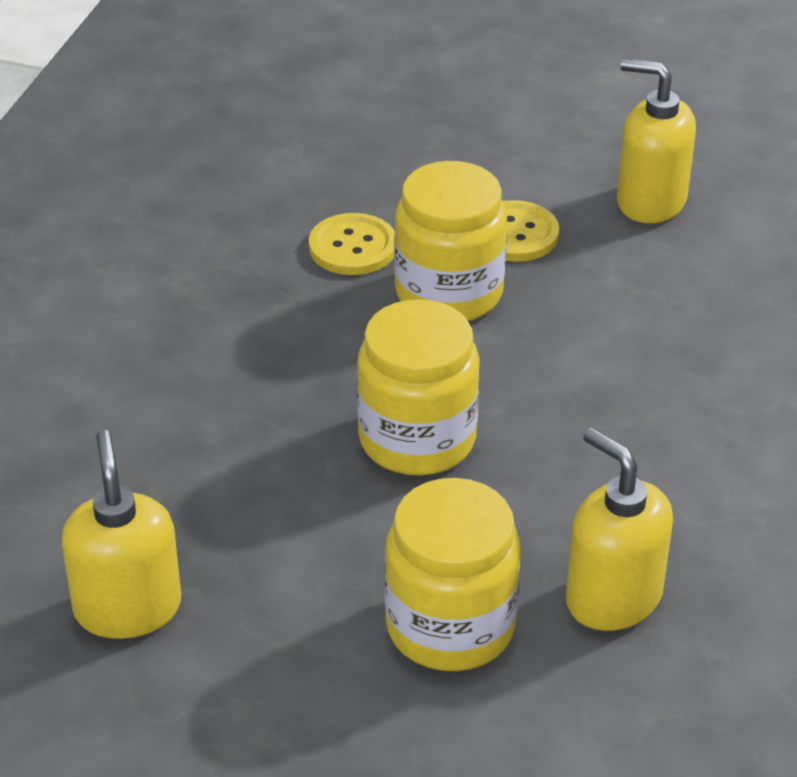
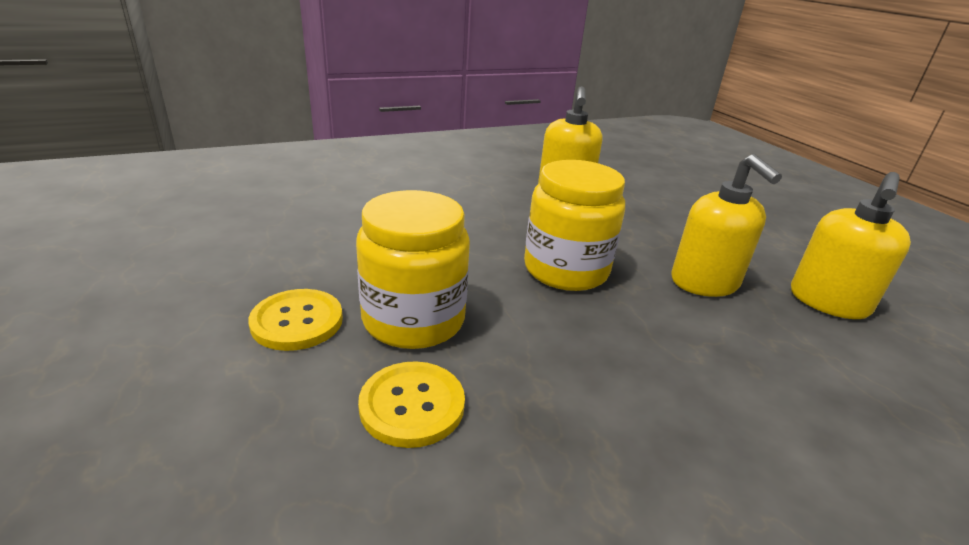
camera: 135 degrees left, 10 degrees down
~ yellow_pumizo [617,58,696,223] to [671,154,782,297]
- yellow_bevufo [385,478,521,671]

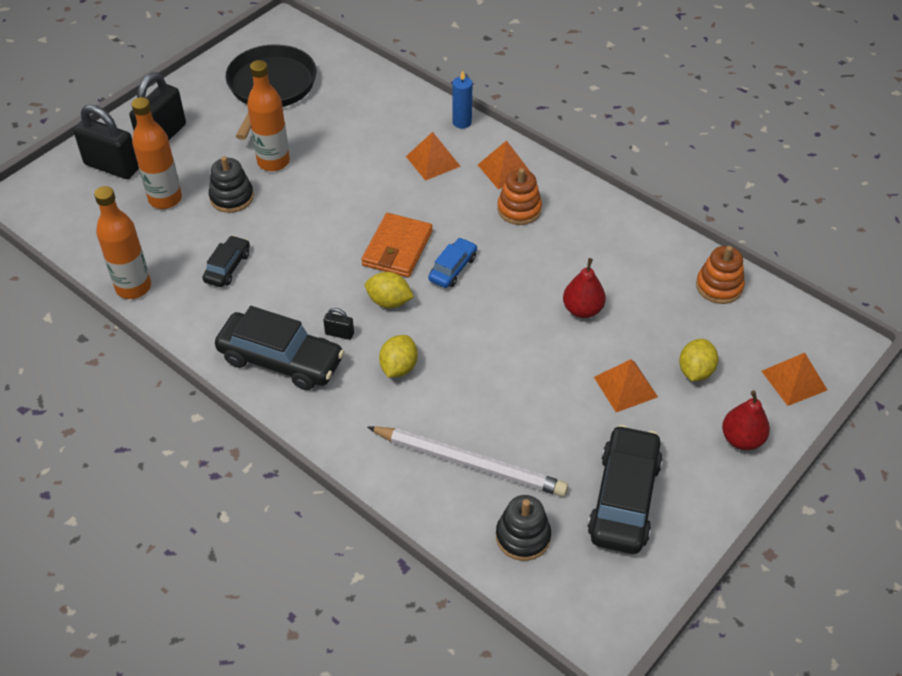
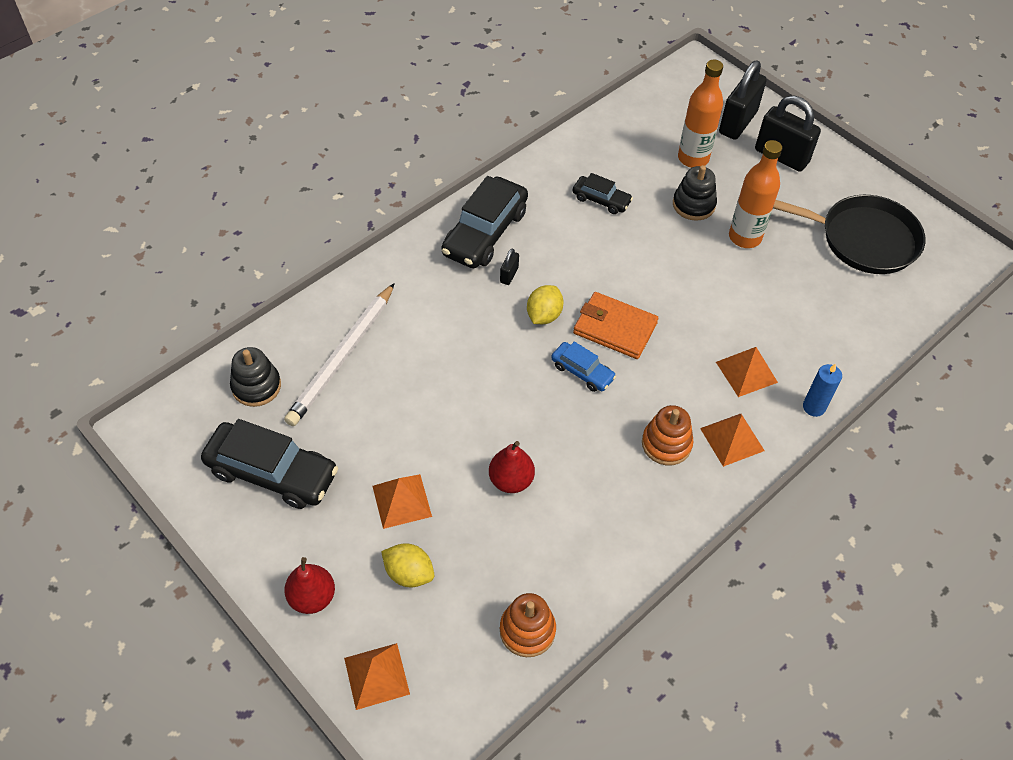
camera: 95 degrees right, 5 degrees up
- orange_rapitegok [94,186,151,299]
- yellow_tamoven [379,335,418,378]

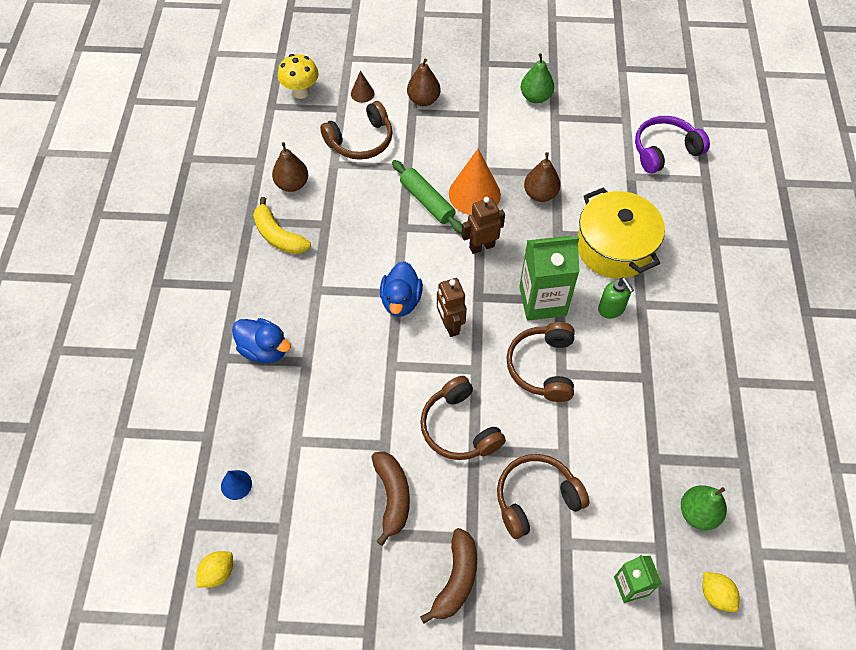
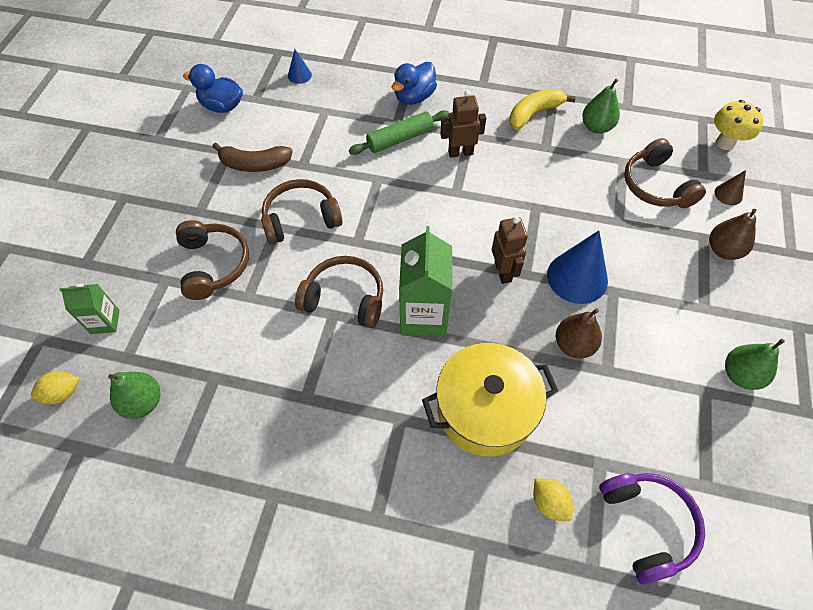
camera: 100 degrees right, 0 degrees up
~ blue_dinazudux [380,261,423,317] to [183,64,243,113]
~ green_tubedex [392,160,462,233] to [349,110,449,155]
~ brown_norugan [437,278,467,337] to [440,90,486,158]
~ yellow_tamoven [196,551,233,588] to [534,478,573,521]
~ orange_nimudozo [449,149,501,215] to blue_nimudozo [547,230,608,304]
~ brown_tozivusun [272,142,308,192] to green_tozivusun [582,79,620,134]
- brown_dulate [420,528,477,624]
- green_pumizo [598,277,634,319]

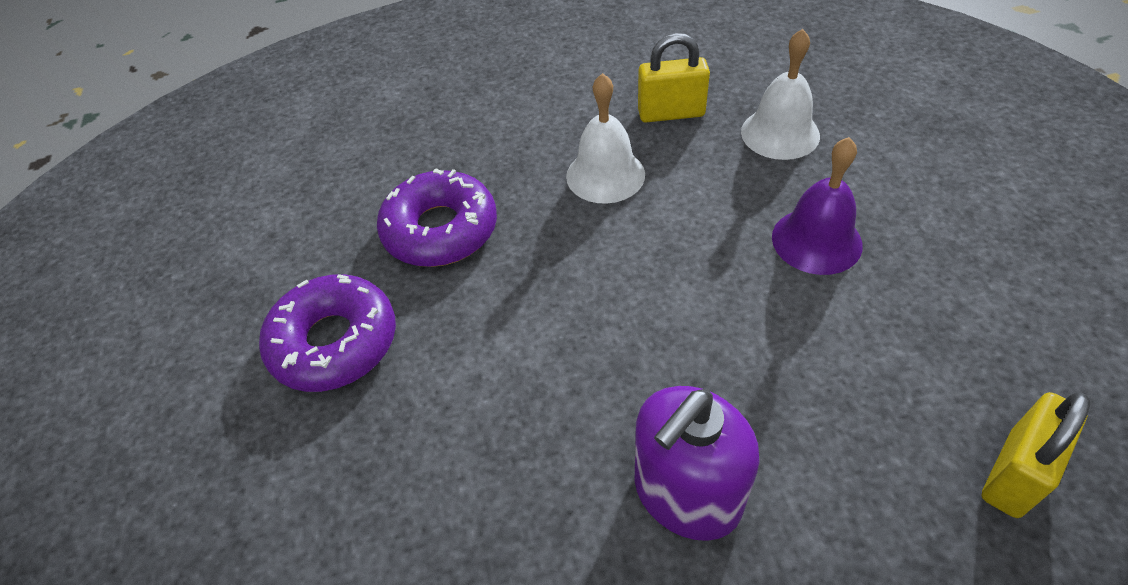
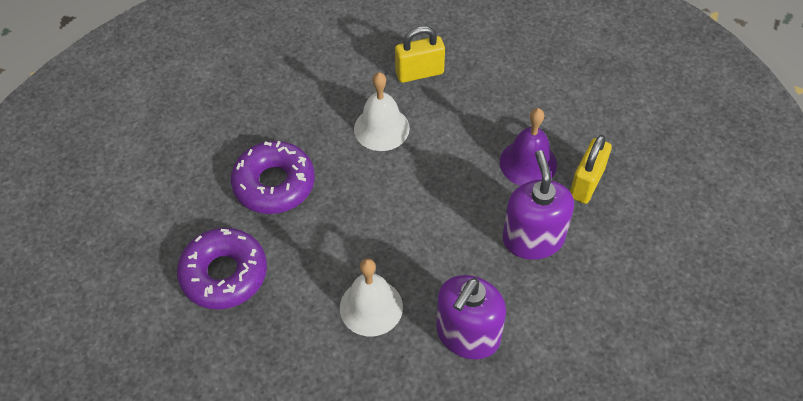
camera: 15 degrees left, 5 degrees up
~ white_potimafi [741,29,820,160] to [340,259,403,336]
+ purple_pumizo [503,150,574,260]
~ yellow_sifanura [982,392,1090,518] to [570,135,612,204]

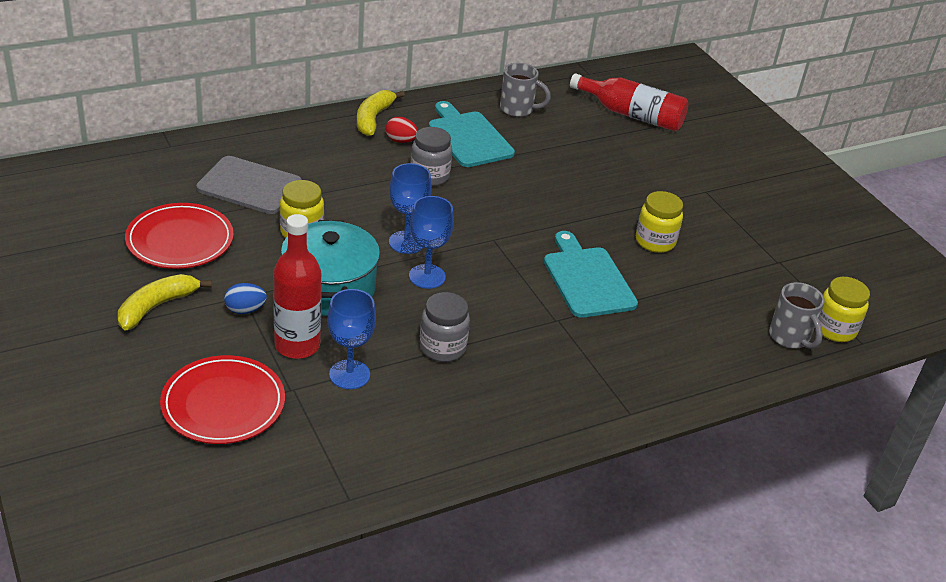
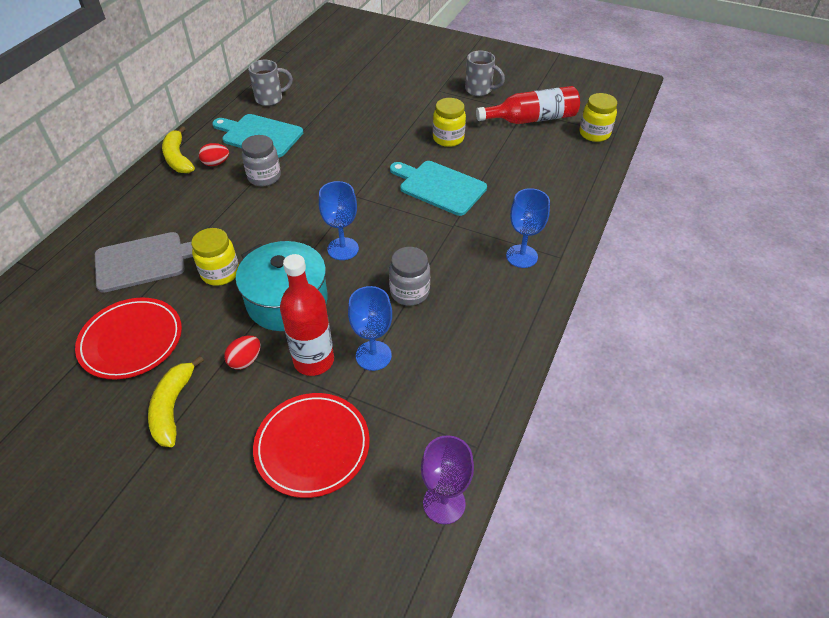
camera: 35 degrees left, 10 degrees up
~ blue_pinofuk [224,283,267,314] to red_pinofuk [224,336,261,370]
+ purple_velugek [421,435,474,524]
~ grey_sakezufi [769,282,825,349] to [465,51,505,96]
~ red_rapitegok [570,73,689,131] to [476,86,580,124]
~ blue_velugek [389,163,432,254] to [506,188,550,268]

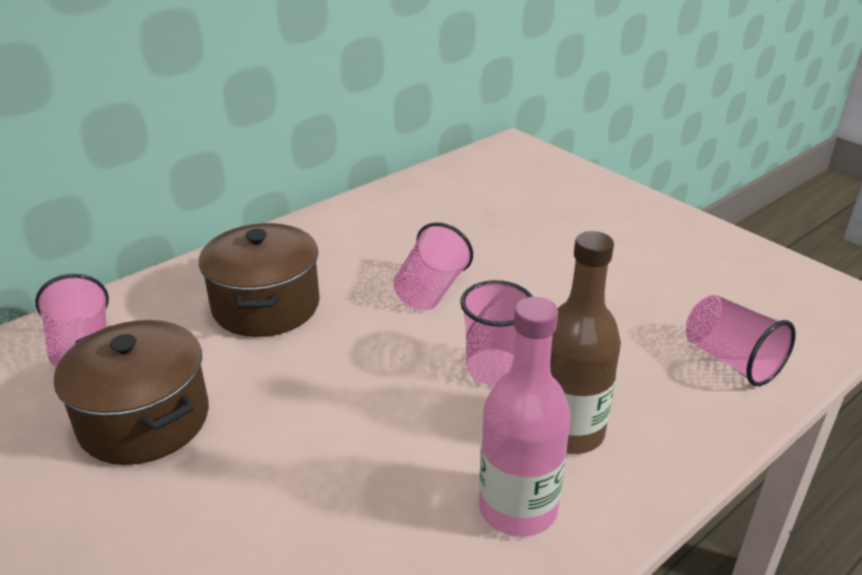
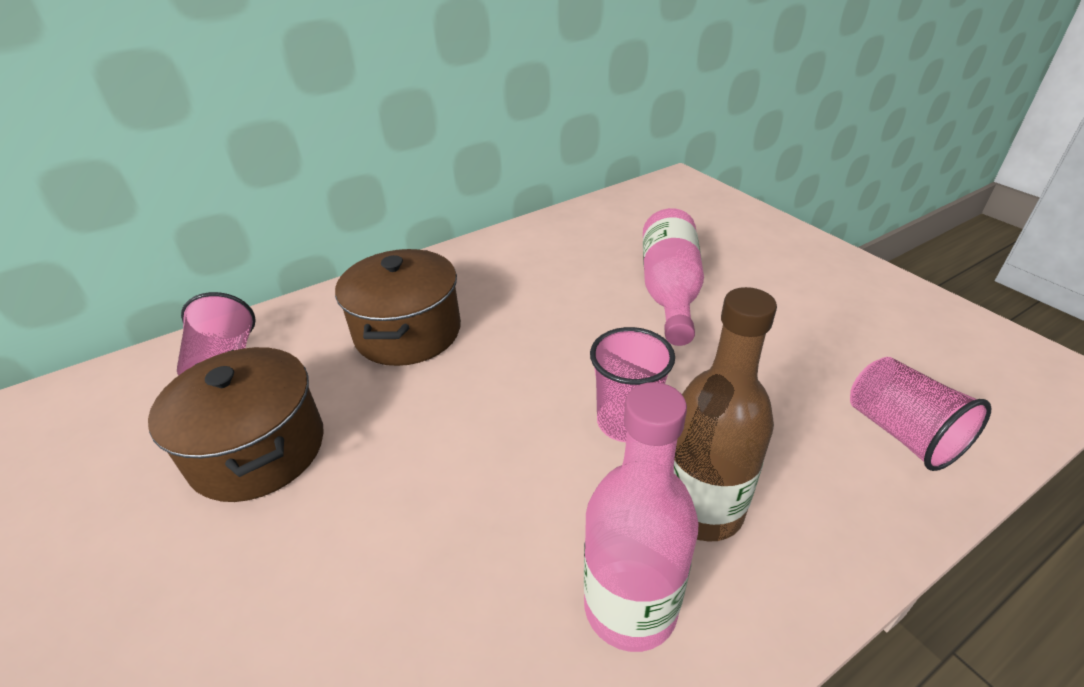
camera: 10 degrees right, 5 degrees up
+ pink_rapitegok [643,208,704,346]
- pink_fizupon [393,222,473,310]

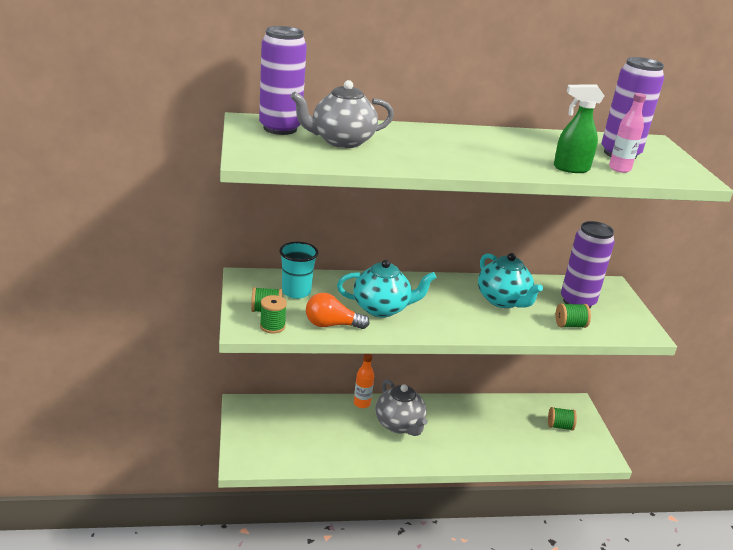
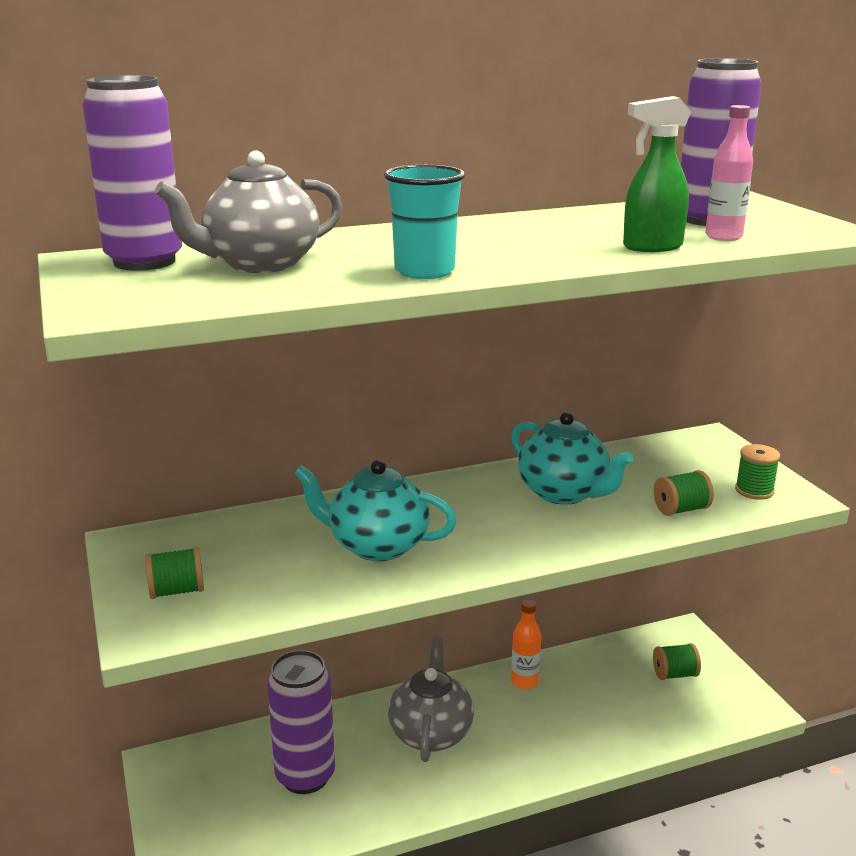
camera: 10 degrees left, 5 degrees down
~ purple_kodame [561,221,615,308] to [267,650,335,794]
~ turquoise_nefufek [337,260,437,317] = [294,460,457,561] 150 degrees counterclockwise
~ turquoise_fizupon [280,242,318,299] to [384,165,465,279]
~ grey_nefufek [375,379,428,436] = [388,638,474,762] 135 degrees counterclockwise
~ orange_rapitegok [354,354,374,408] to [511,600,541,690]
~ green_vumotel [260,295,287,334] to [735,444,780,500]
- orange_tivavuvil [306,293,370,329]

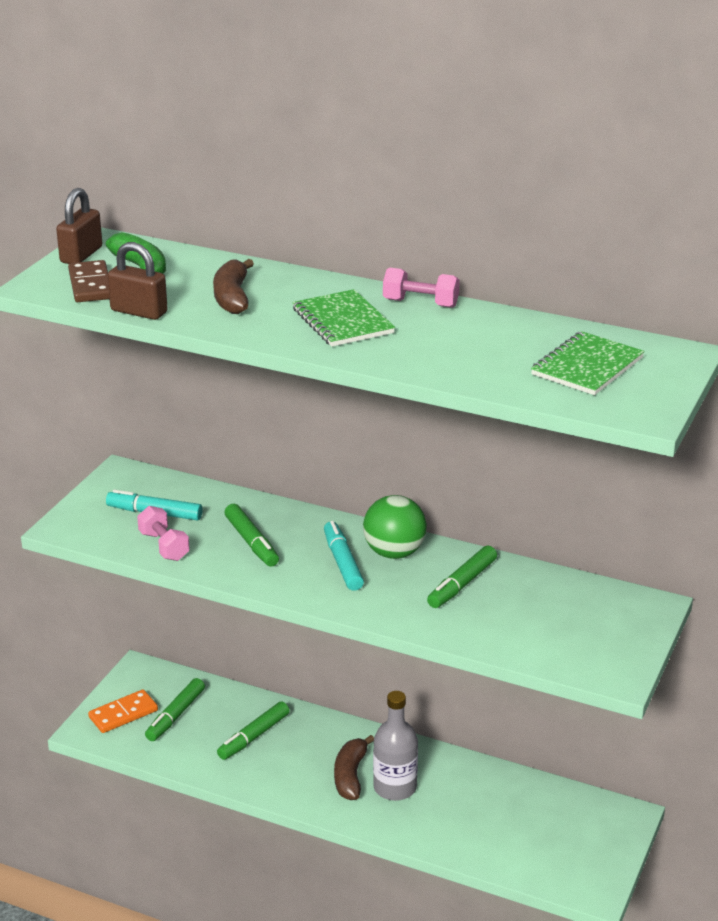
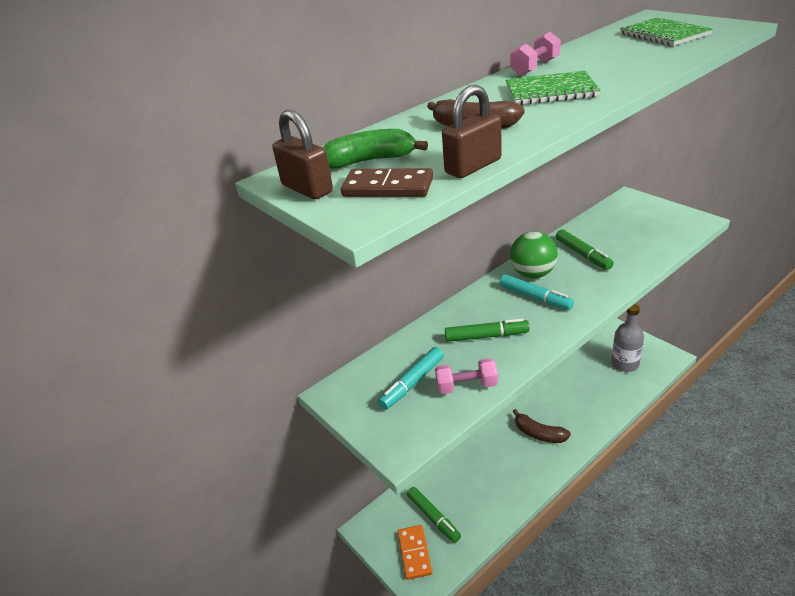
camera: 60 degrees left, 5 degrees up
~ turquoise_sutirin [324,521,364,591] = [500,274,574,310] 150 degrees counterclockwise
~ grey_rapitegok [373,691,418,801] to [611,304,644,372]
- green_sutirin [217,701,290,760]

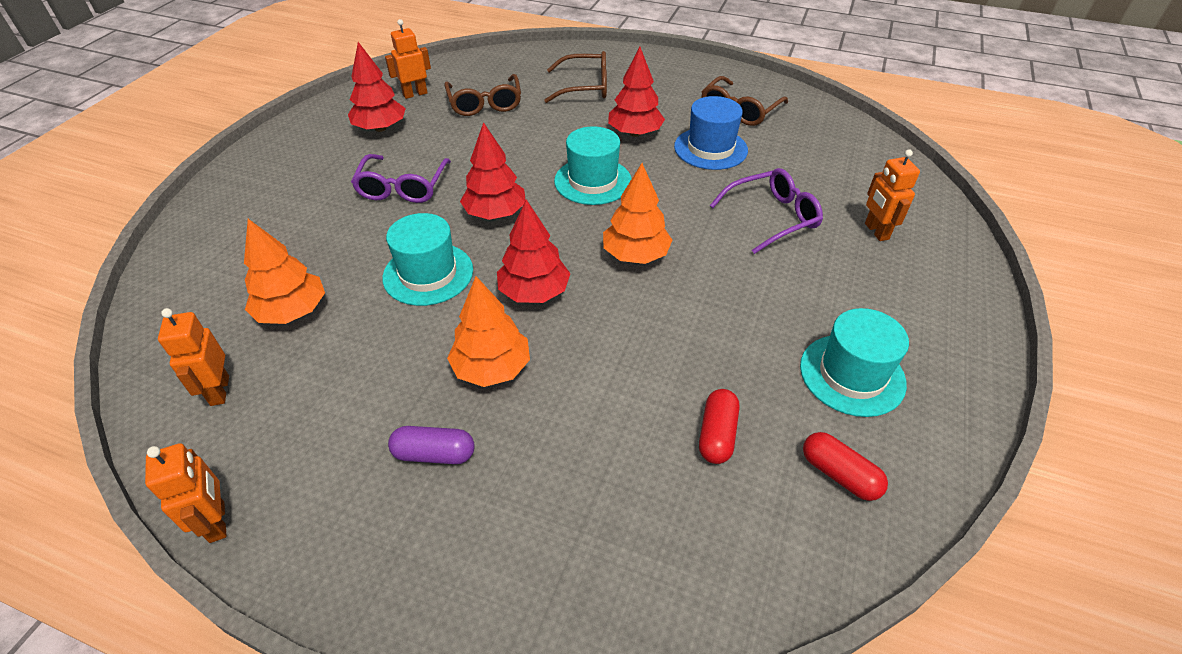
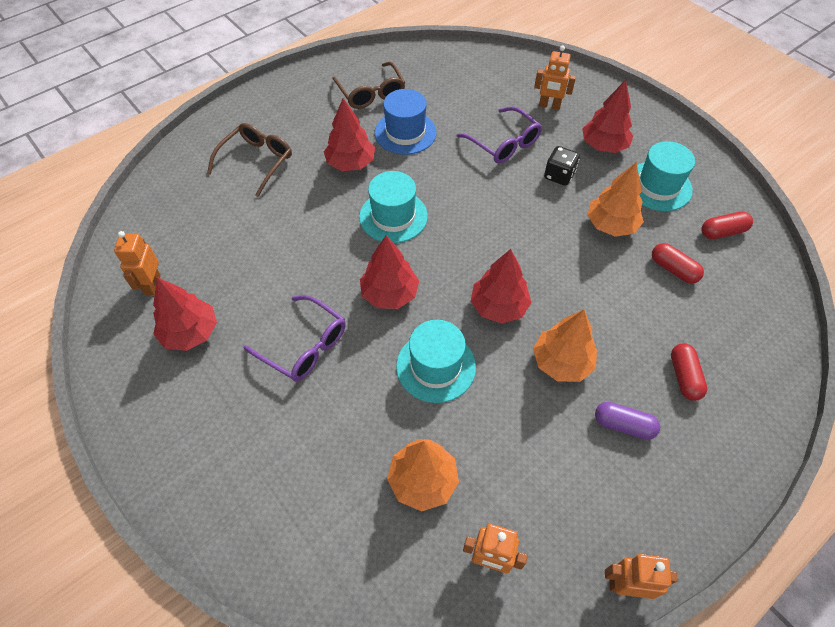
camera: 60 degrees left, 10 degrees up
~ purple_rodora [710,168,823,254] = [457,106,542,164] 135 degrees clockwise
+ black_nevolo [544,146,580,186]
+ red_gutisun [582,80,633,153]
~ orange_gutisun [603,163,672,264] to [587,162,644,237]
~ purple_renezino [388,426,475,464] = [595,402,660,440] 75 degrees clockwise
+ red_renezino [671,343,707,401]
- brown_rodora [444,74,521,116]

